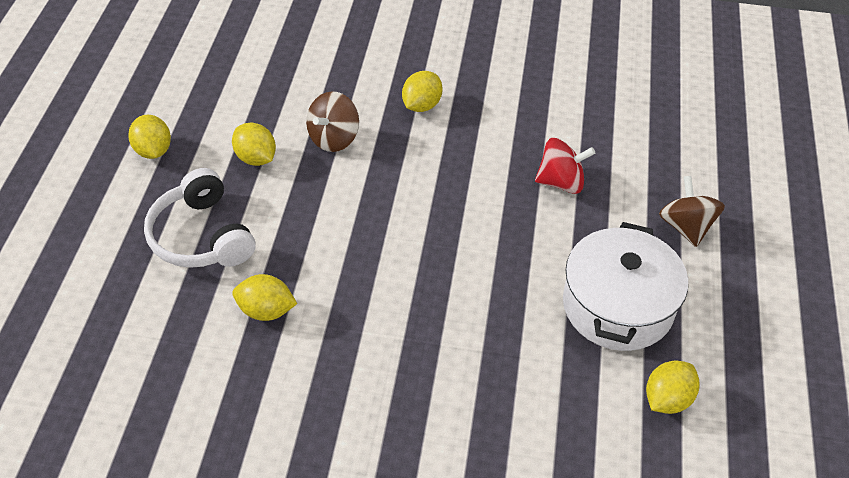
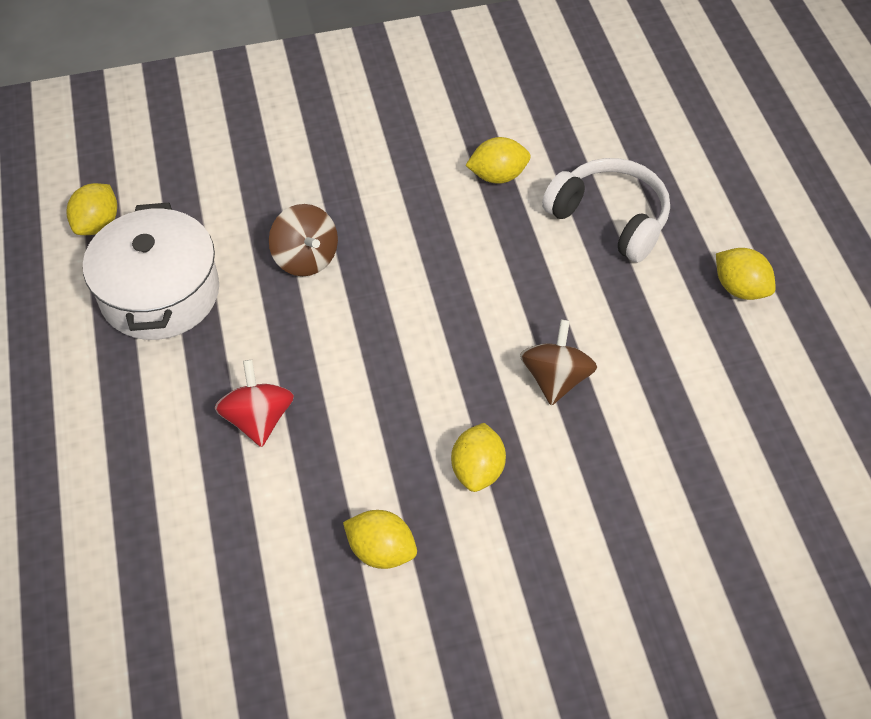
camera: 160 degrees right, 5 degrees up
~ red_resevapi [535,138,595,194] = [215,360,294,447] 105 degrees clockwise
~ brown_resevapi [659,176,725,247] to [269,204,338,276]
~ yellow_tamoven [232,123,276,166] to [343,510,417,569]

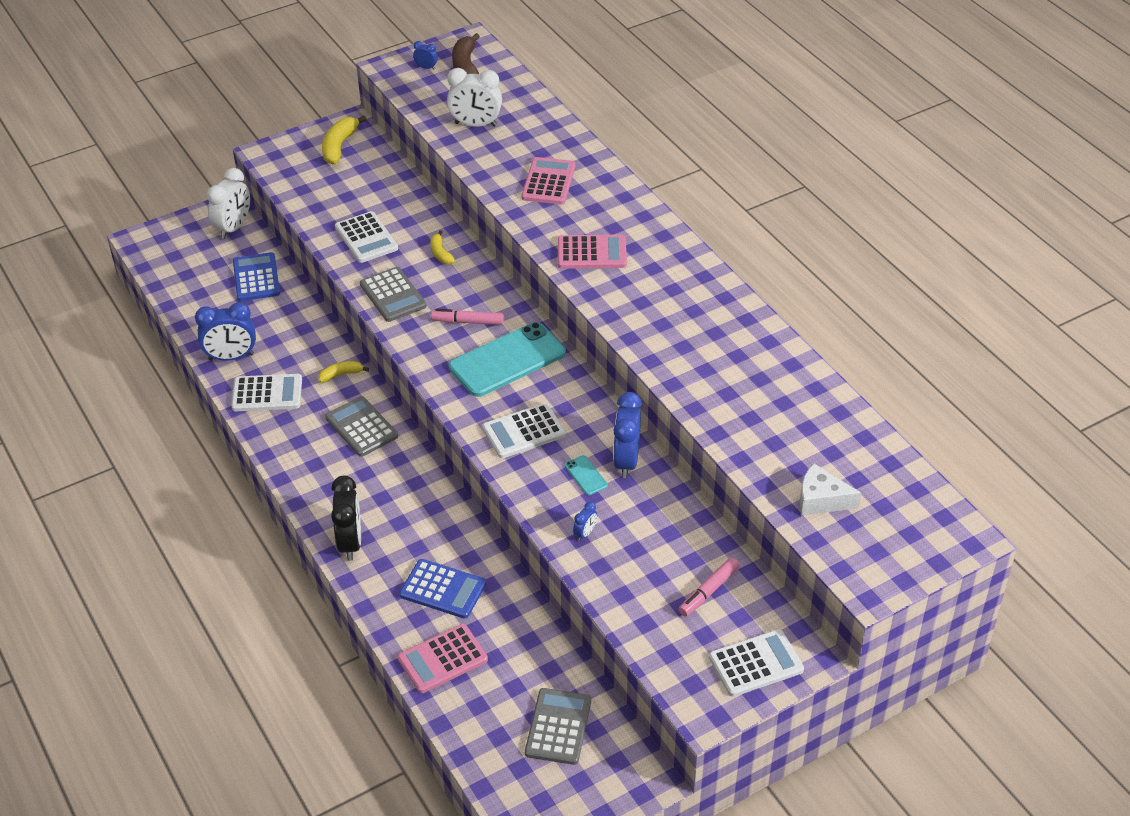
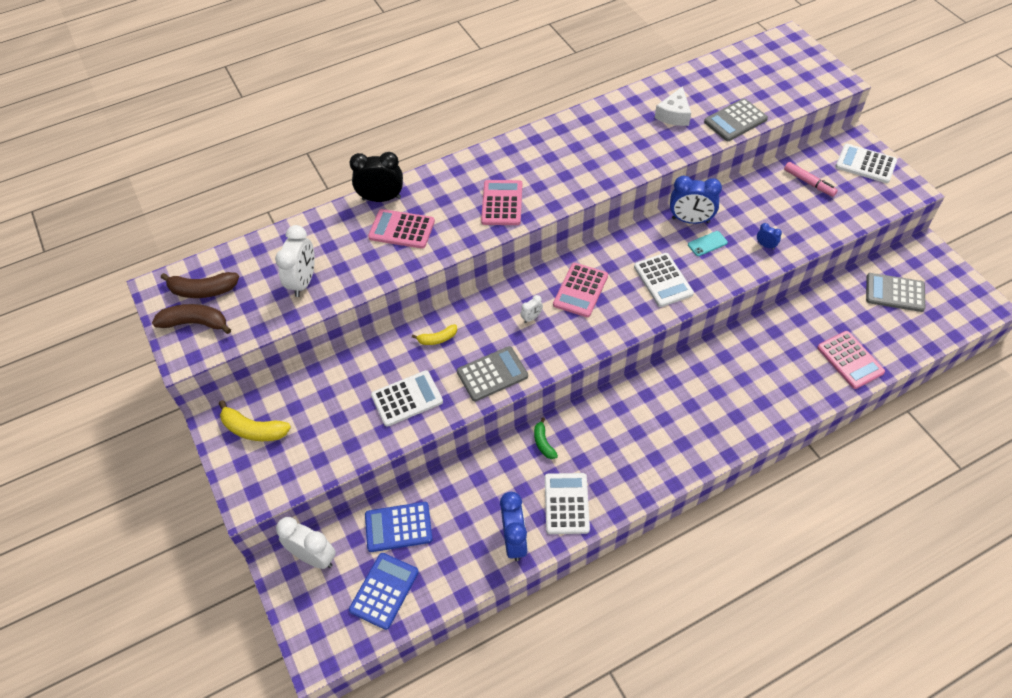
camera: 85 degrees left, 10 degrees up
~ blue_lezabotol [413,41,438,70] to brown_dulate [152,304,231,334]
~ black_lezabotol [331,476,361,561] to [349,152,403,202]
~ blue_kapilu [399,559,486,619] to [349,553,419,630]
~ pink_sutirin [431,309,504,325] to white_lezabotol [520,295,543,323]
~ yellow_dulate [318,361,369,383] to green_dulate [534,417,558,459]
~ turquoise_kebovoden [449,322,566,397] to pink_kapilu [553,263,608,317]
~ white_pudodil [800,463,861,515] to [655,86,691,126]
~ grey_kapilu [325,396,398,457] to [704,98,768,141]
~ white_kapilu [709,629,804,697] = [835,144,897,183] 45 degrees counterclockwise

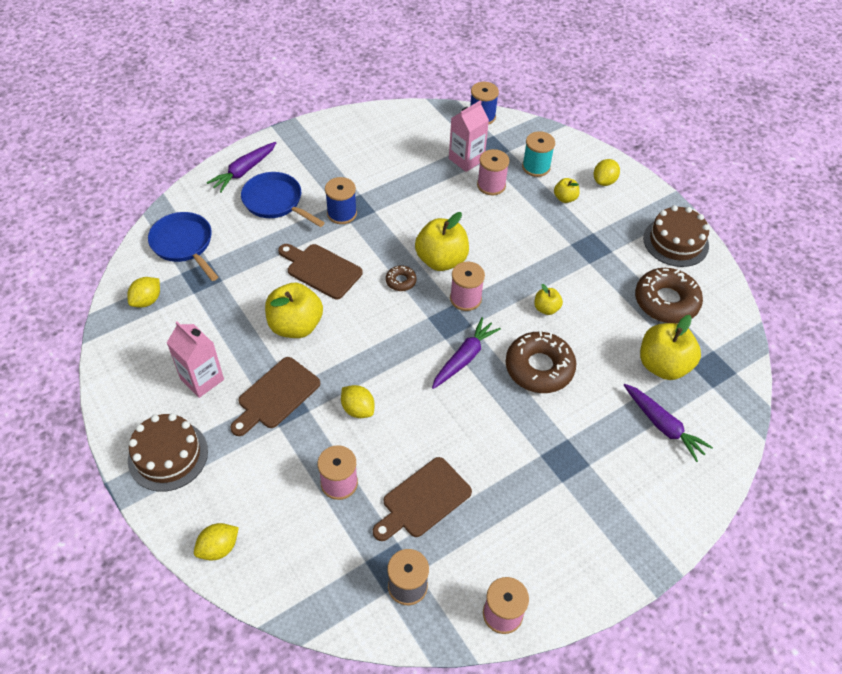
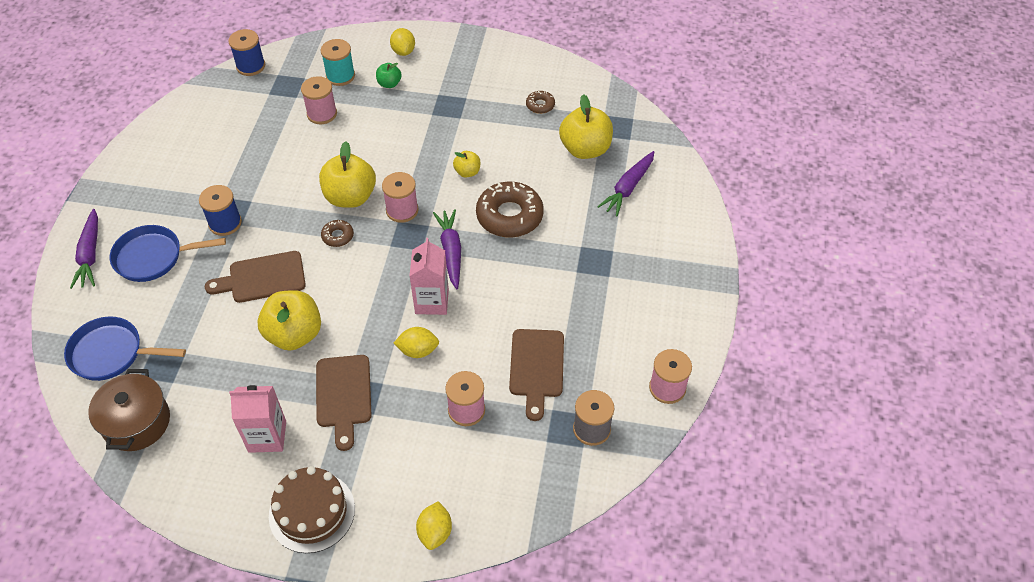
camera: 45 degrees left, 0 degrees up
~ yellow_tamoven [127,277,160,308] to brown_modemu [88,369,170,451]
~ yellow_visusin [554,178,580,203] to green_visusin [376,63,402,88]
~ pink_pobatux [449,100,489,172] to [410,238,449,315]
~ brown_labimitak [635,268,703,323] = [526,91,555,114] x0.47
~ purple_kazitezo [624,384,713,462] = [597,151,654,216] 120 degrees clockwise
- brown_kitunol [643,205,709,267]

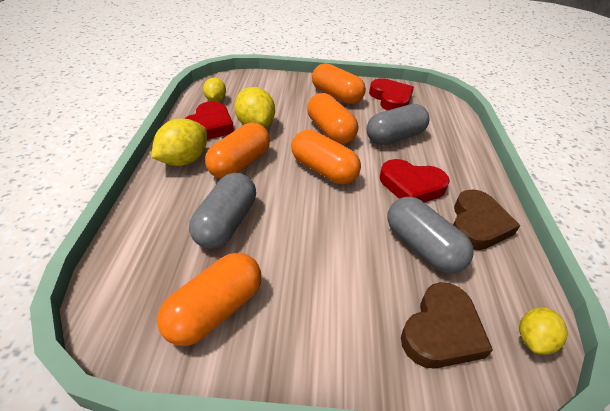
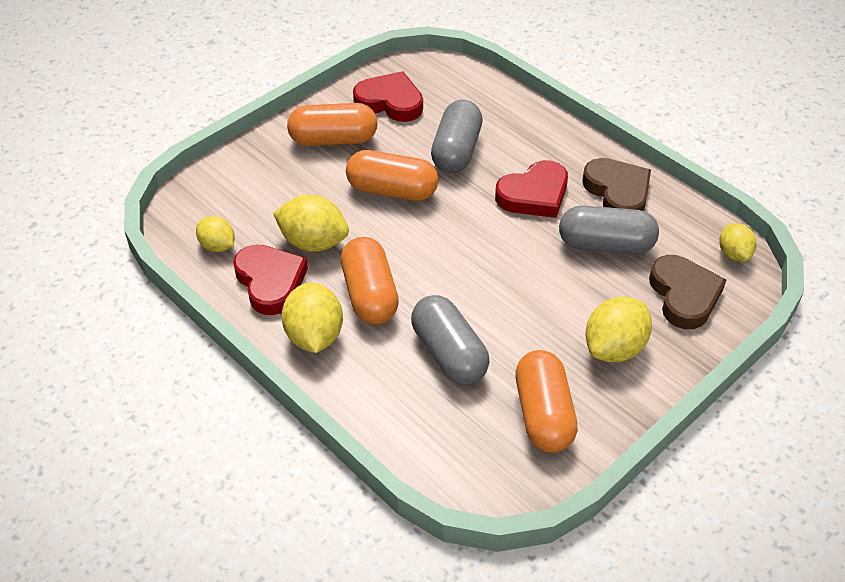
camera: 45 degrees left, 5 degrees up
+ yellow_tamoven [586,297,652,362]
- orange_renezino [291,130,361,184]

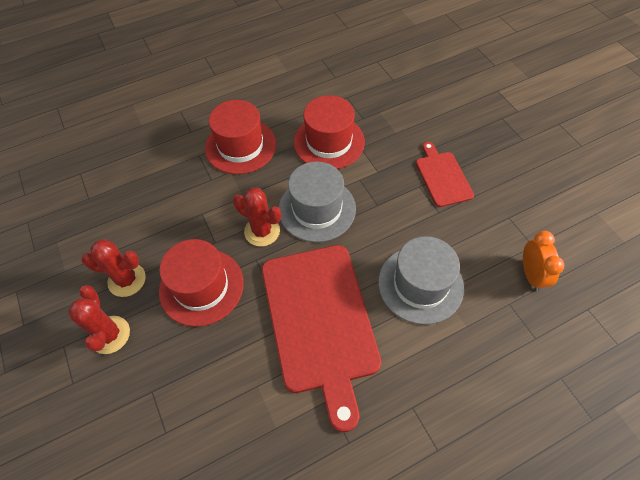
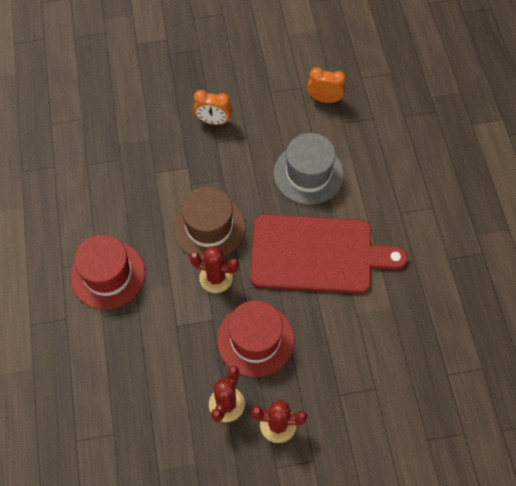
camera: 75 degrees left, 5 degrees up
~ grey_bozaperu [279,161,356,242] to brown_bozaperu [173,187,246,260]
~ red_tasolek [233,187,281,247] = [190,246,239,293] 60 degrees clockwise
~ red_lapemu [416,142,474,207] to orange_lezabotol [193,90,232,125]
- red_bozaperu [294,95,365,169]

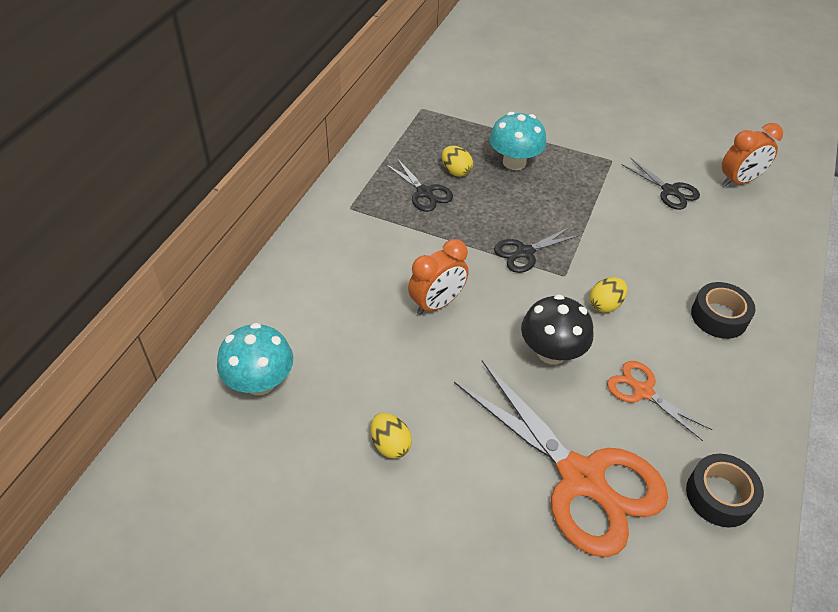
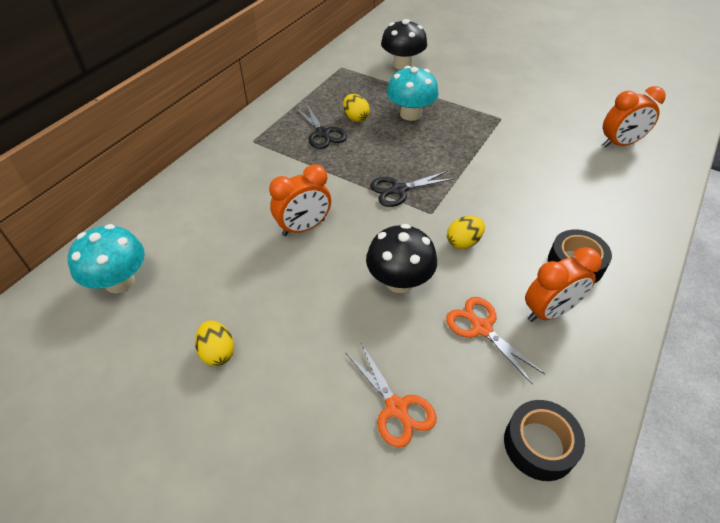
camera: 10 degrees right, 0 degrees up
~ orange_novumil [454,360,668,557] = [345,343,437,448] x0.48
+ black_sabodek [381,19,427,70]
+ orange_lezabotol [525,247,602,322]
- black_novumil [621,158,700,210]

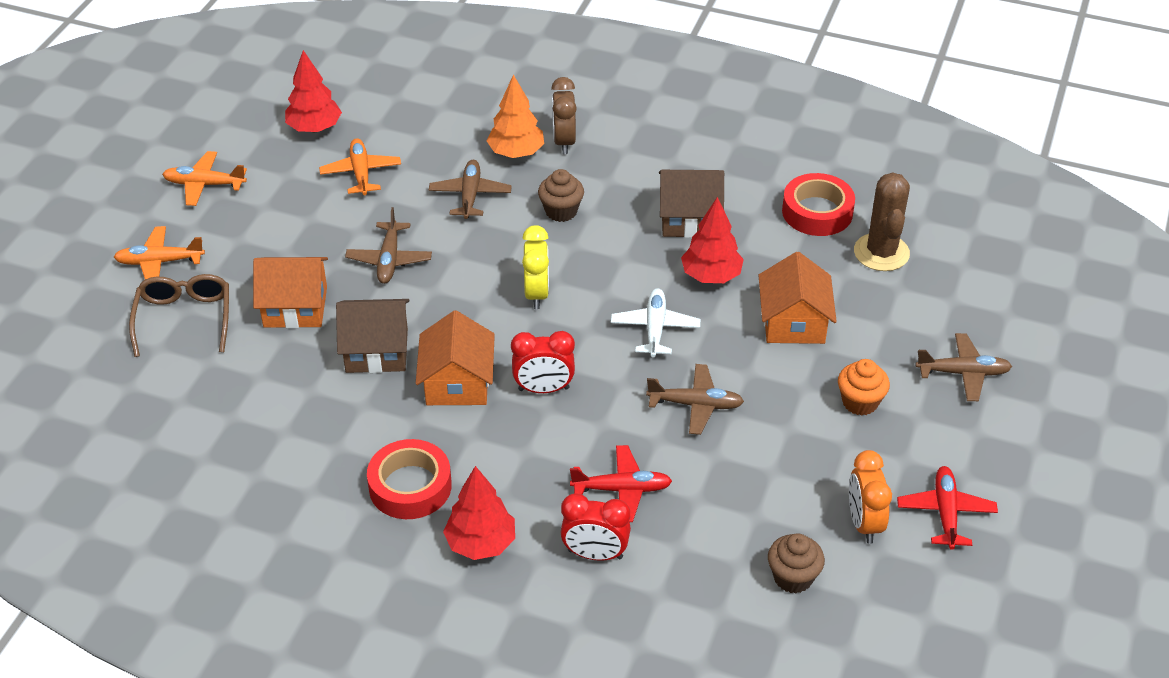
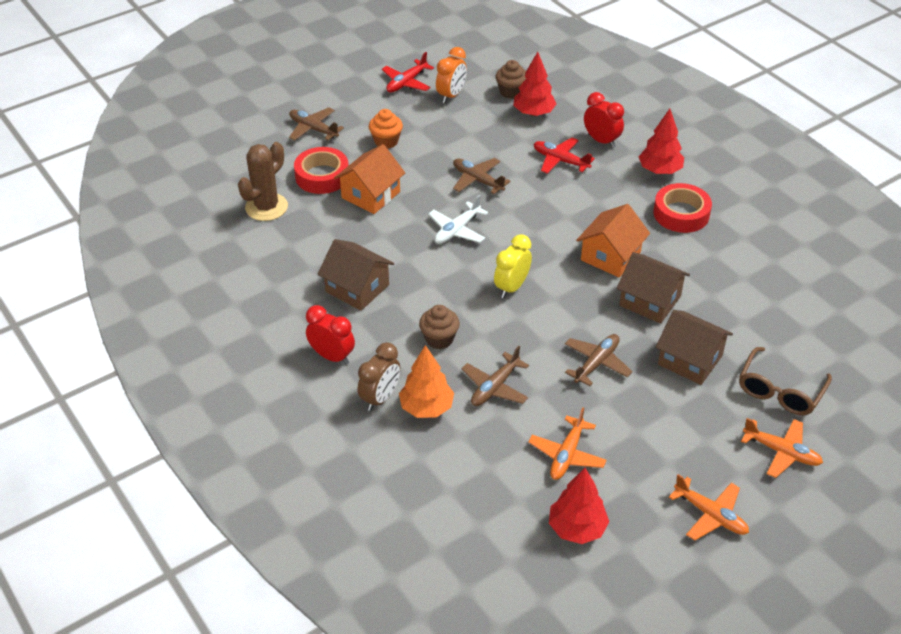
camera: 145 degrees left, 0 degrees up
~ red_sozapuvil [782,173,855,236] to [294,147,349,194]
~ red_lezabotol [511,331,575,393] to [306,305,355,365]
~ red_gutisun [681,197,744,283] to [513,52,556,116]
~ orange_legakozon [253,257,328,328] to brown_legakozon [655,310,733,385]

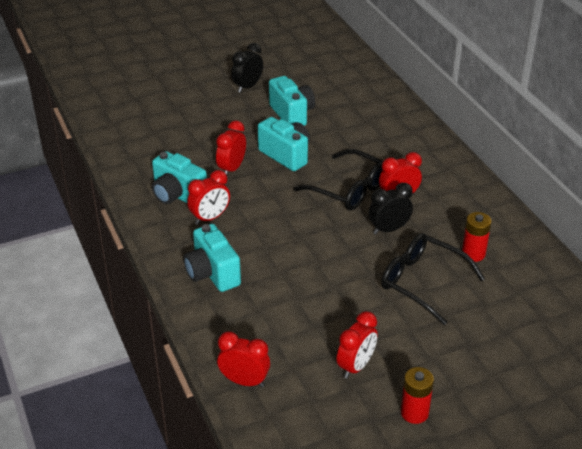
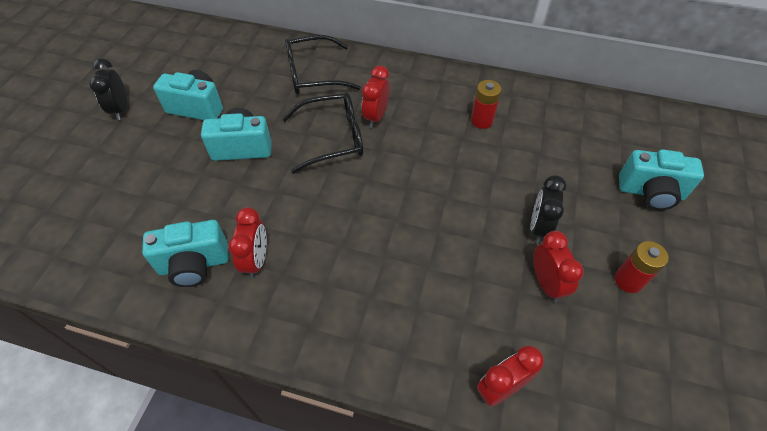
camera: 50 degrees left, 15 degrees up
~ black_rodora [381,233,485,325] to [285,35,361,94]
~ black_lezabotol [369,183,413,234] to [530,175,566,244]
~ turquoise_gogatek [184,224,241,292] to [619,149,704,210]
- red_lezabotol [216,121,246,175]

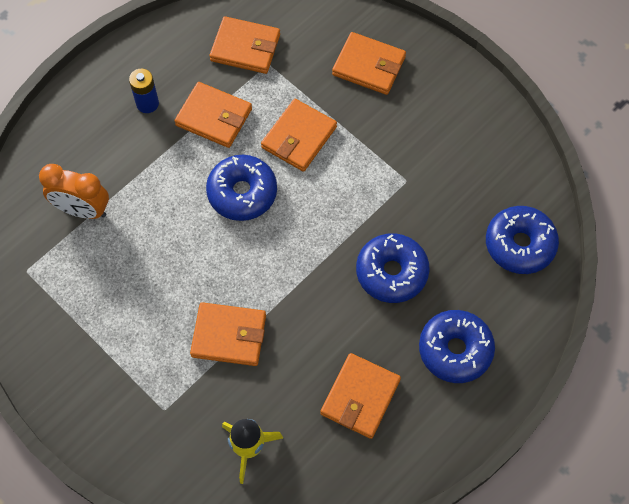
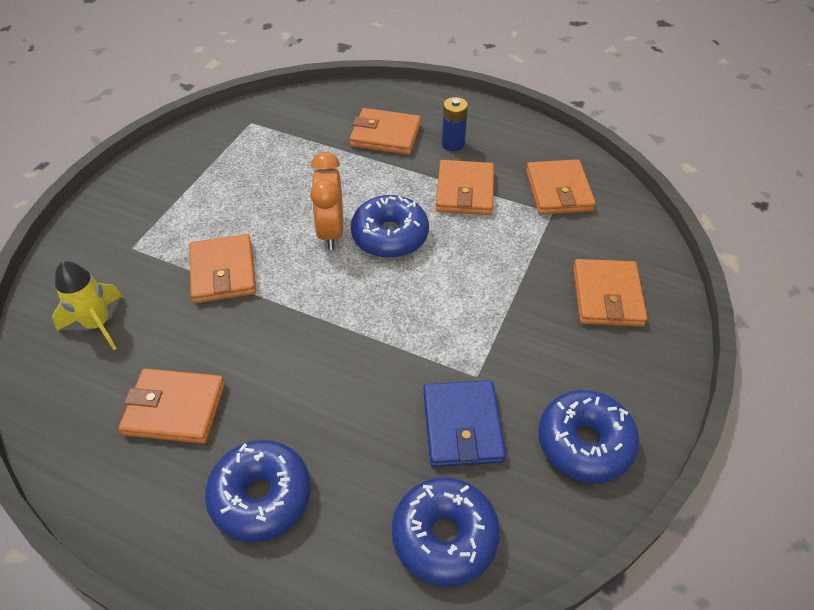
camera: 70 degrees right, 15 degrees down
~ orange_lezabotol [39,164,109,219] to [310,152,343,250]
~ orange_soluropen [261,99,337,172] to [350,108,421,155]
+ blue_soluropen [423,380,506,467]
~ blue_labimitak [356,233,430,303] to [538,390,640,483]

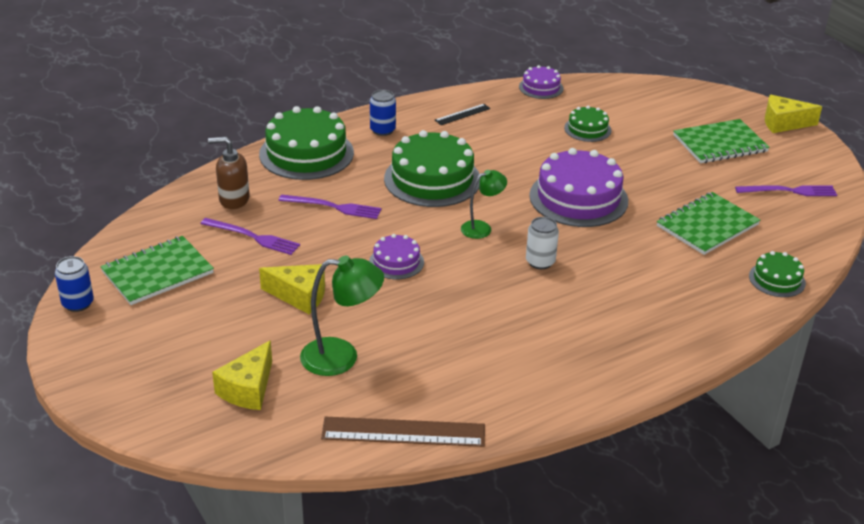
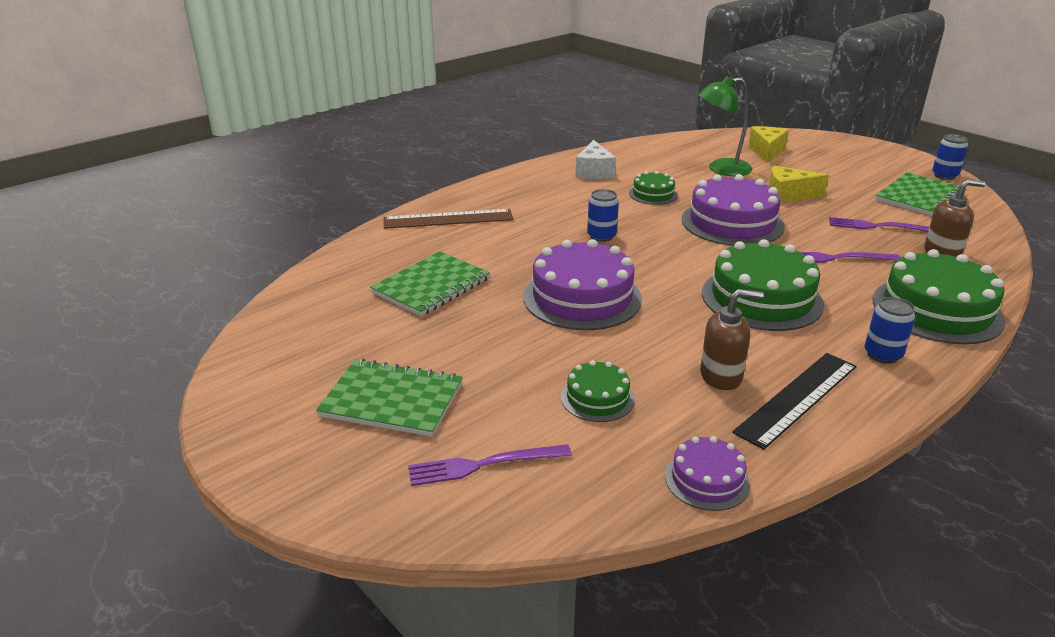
camera: 170 degrees right, 5 degrees down
~ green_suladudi [673,119,770,163] = [316,359,463,437] 45 degrees clockwise
~ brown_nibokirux [321,417,485,447] to [383,209,513,229]
~ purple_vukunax [735,185,837,196] to [408,444,572,486]
+ white_pudodil [575,140,616,179]
~ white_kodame [526,217,559,269] to blue_kodame [587,189,619,242]
~ green_kitunol [749,251,806,297] to [629,171,678,205]
~ purple_kitunol [369,234,424,279] = [682,174,785,246] x1.93
+ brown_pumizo [700,289,764,390]
~ black_nibokirux [435,104,490,125] = [732,353,857,450] x1.89
- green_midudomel [461,170,507,239]
- yellow_pudodil [765,95,822,133]

